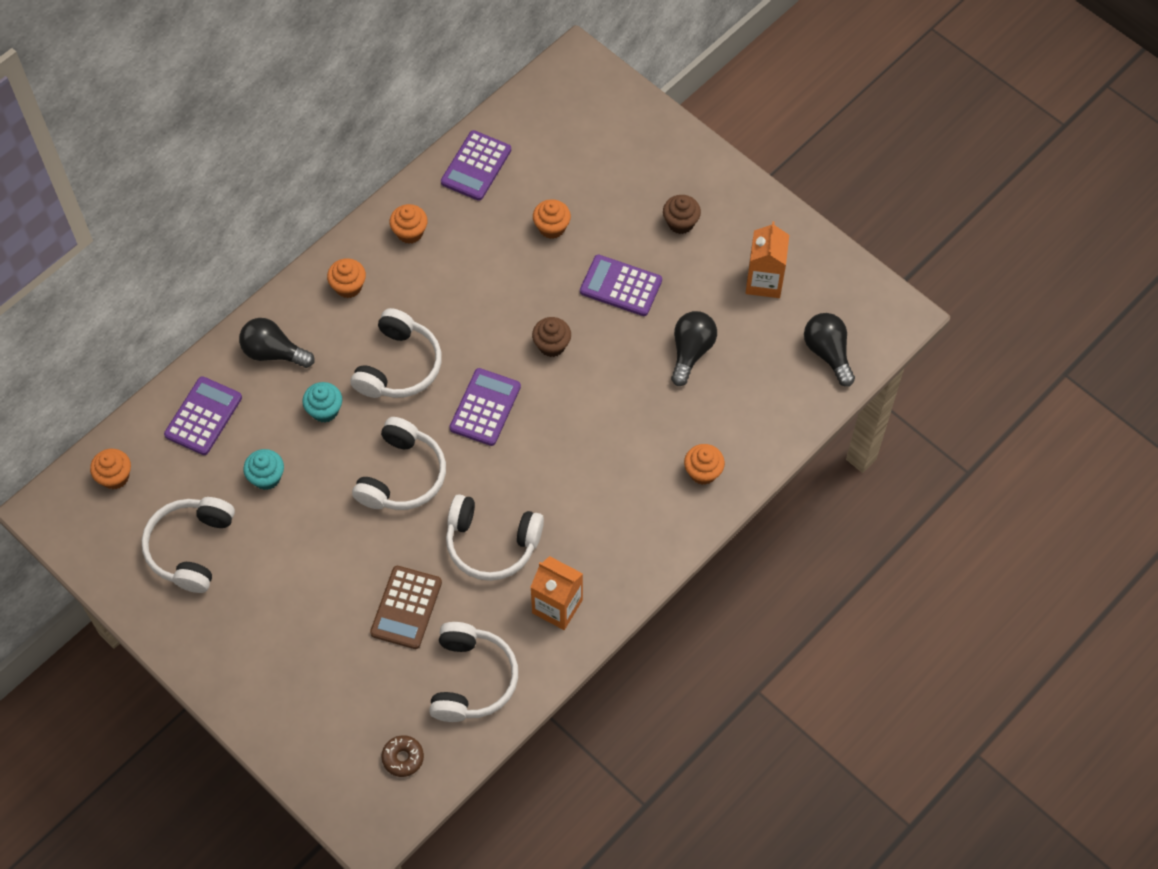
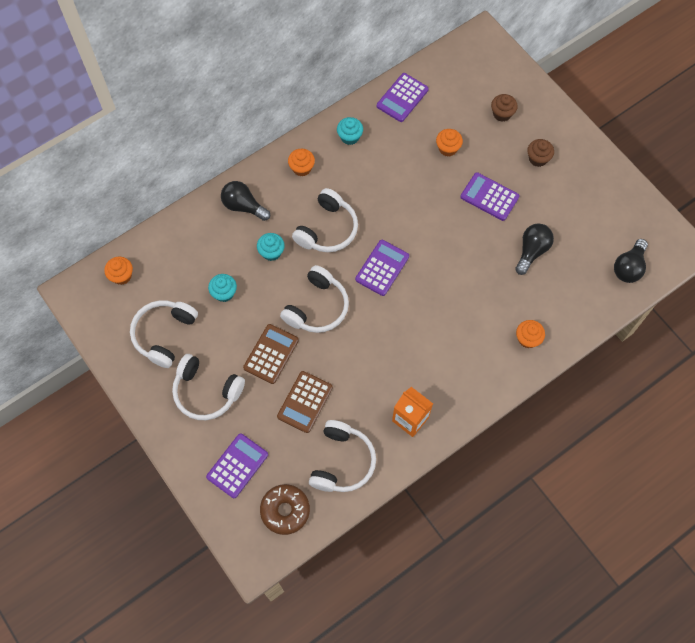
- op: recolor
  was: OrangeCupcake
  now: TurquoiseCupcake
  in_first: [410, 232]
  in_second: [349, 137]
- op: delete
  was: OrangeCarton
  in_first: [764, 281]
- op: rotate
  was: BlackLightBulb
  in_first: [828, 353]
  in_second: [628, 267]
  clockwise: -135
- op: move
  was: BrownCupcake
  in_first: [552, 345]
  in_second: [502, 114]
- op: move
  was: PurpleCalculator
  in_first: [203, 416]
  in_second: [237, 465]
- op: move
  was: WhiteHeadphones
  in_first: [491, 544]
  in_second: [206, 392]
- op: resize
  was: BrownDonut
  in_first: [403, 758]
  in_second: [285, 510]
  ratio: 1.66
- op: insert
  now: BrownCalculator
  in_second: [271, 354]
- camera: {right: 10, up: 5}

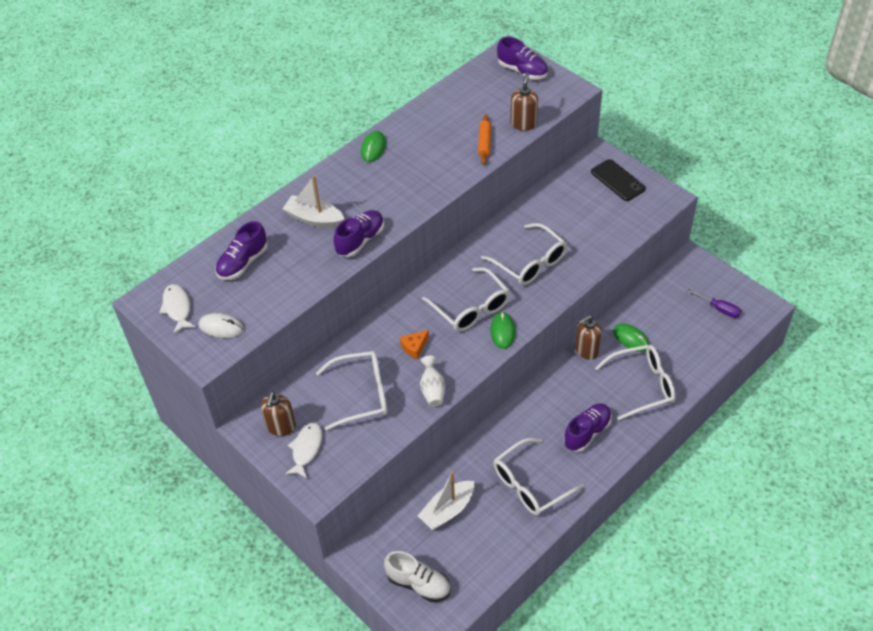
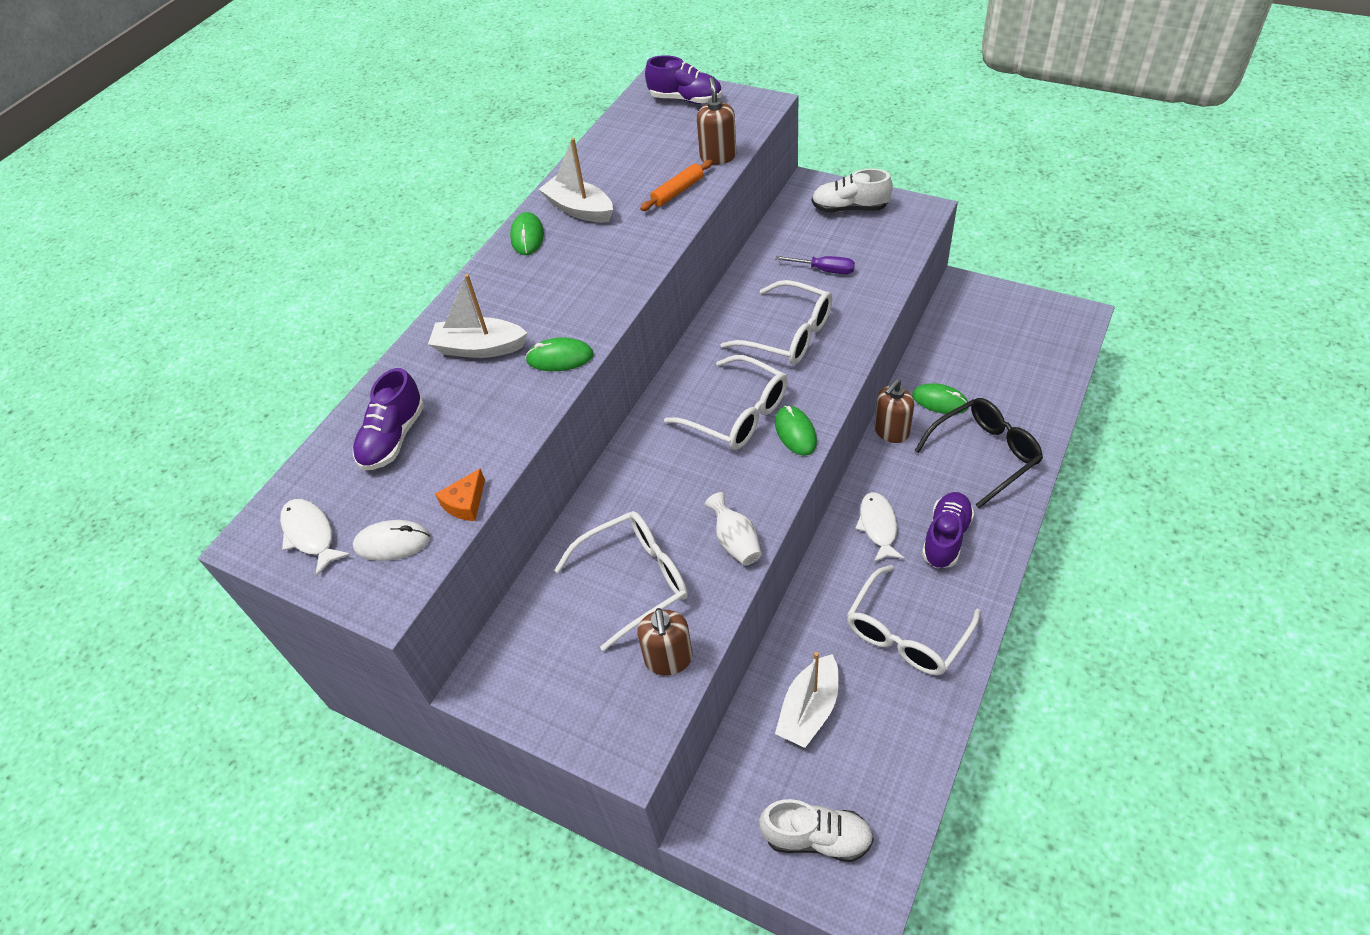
- op: rotate
  was: OrangeRollingPin
  in_first: [484, 143]
  in_second: [677, 191]
  clockwise: 60
- op: replace
  was: BlackPhone
  now: WhiteShoe
  in_first: [617, 180]
  in_second: [849, 208]
- op: replace
  was: PurpleShoe
  now: GreenMouse
  in_first: [360, 240]
  in_second: [560, 358]
- op: move
  was: PurpleScrewdriver
  in_first: [719, 309]
  in_second: [824, 270]
- op: move
  was: OrangeCheese
  in_first: [414, 347]
  in_second: [465, 503]
- op: recolor
  was: WhiteGlasses
  now: BlackGlasses
  in_first: [642, 385]
  in_second: [984, 455]
- op: move
  was: BrownSoapDispenser
  in_first: [281, 427]
  in_second: [668, 659]
- op: move
  was: WhiteFish
  in_first: [306, 449]
  in_second: [878, 526]
- op: insert
  now: WhiteBoat
  in_second: [579, 209]
- camera: {right: -15, up: 0}

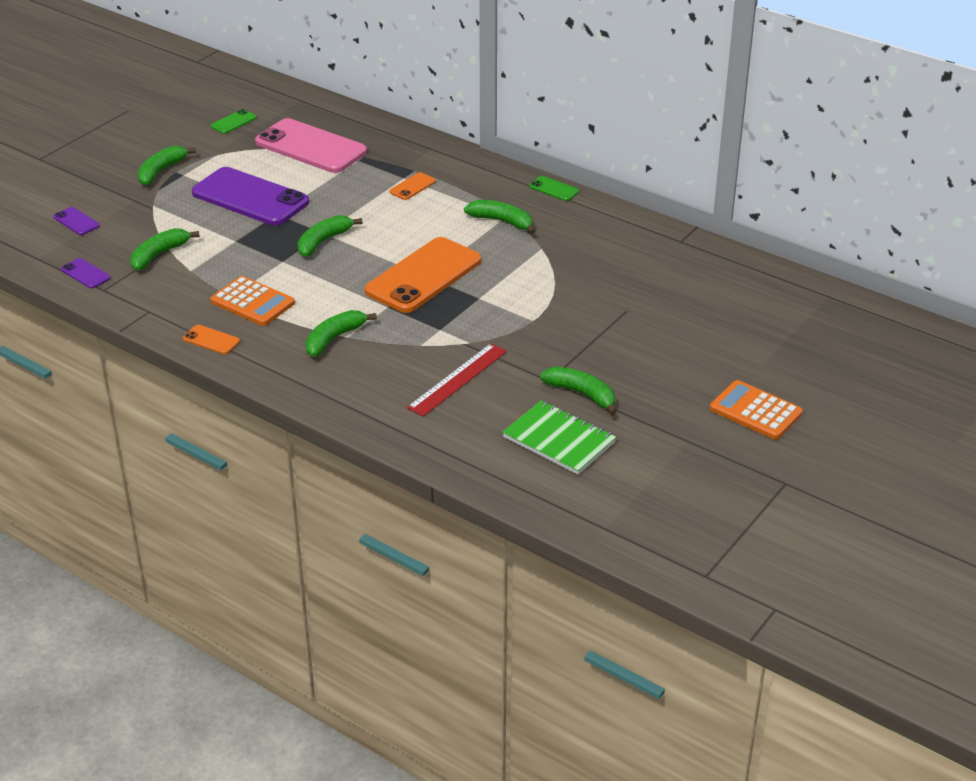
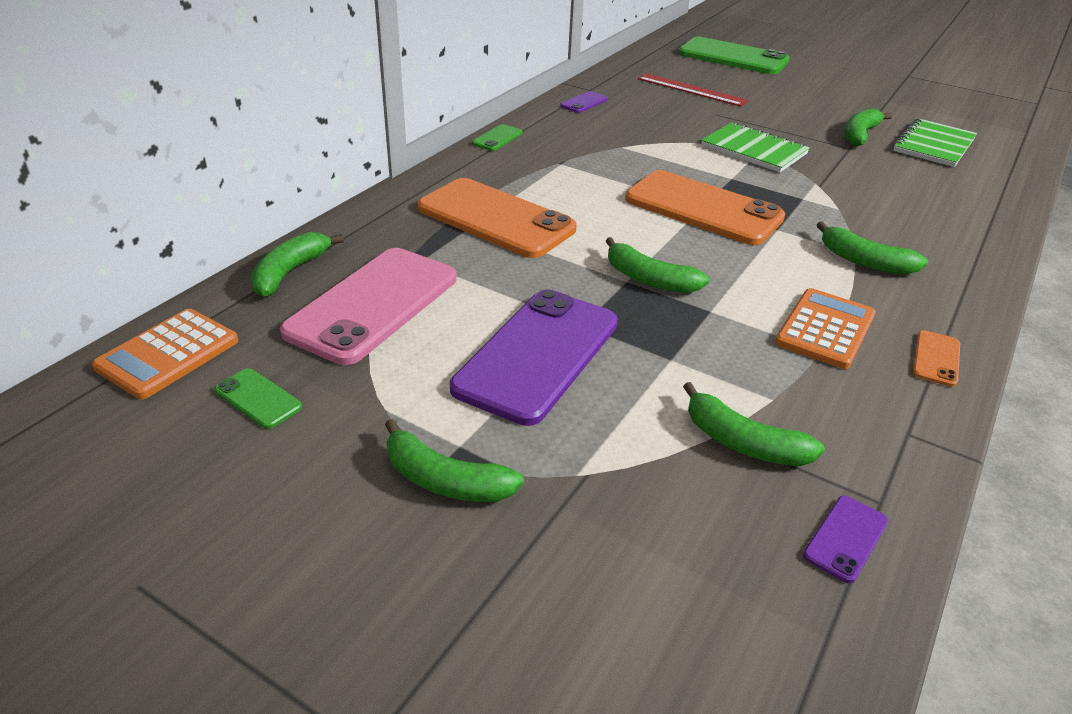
- op: resize
  was: OrangePhone
  in_first: [412, 186]
  in_second: [495, 219]
  ratio: 2.36
- op: move
  was: GreenBanana
  in_first: [502, 222]
  in_second: [290, 272]
- op: move
  was: PurplePhone
  in_first: [76, 221]
  in_second: [584, 103]
- op: move
  was: RedRuler
  in_first: [457, 379]
  in_second: [691, 90]
- op: move
  was: OrangeCalculator
  in_first: [755, 411]
  in_second: [168, 354]
- op: insert
  now: GreenPhone
  in_second: [733, 57]
- op: insert
  now: GreenNotebook
  in_second: [753, 150]
- camera: {right: -95, up: 0}

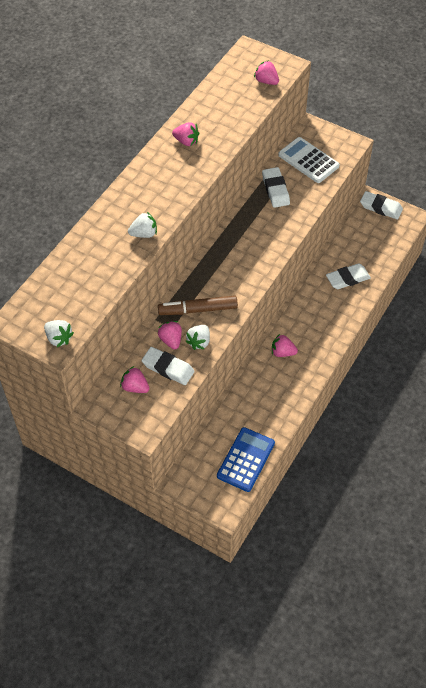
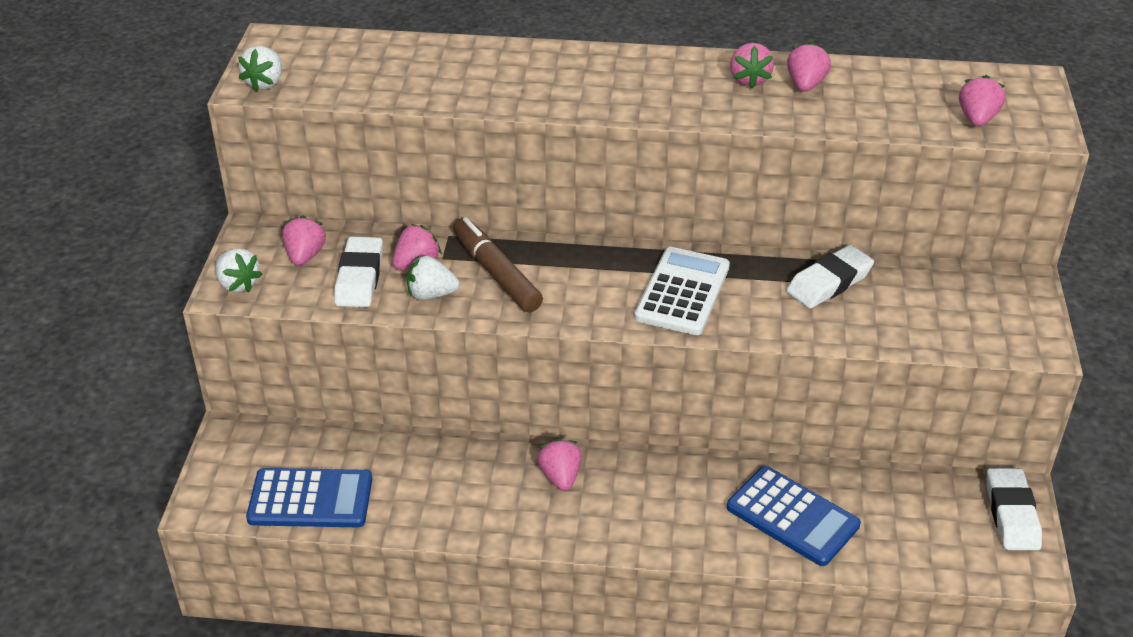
- op: move
  was: WhiteCalculator
  in_first: [308, 160]
  in_second: [682, 292]
- op: move
  was: WhiteStrawberry
  in_first: [144, 234]
  in_second: [238, 284]
- op: replace
  was: WhiteEraser
  now: BlueCalculator
  in_first: [347, 279]
  in_second: [792, 517]
- op: insert
  now: PinkStrawberry
  in_second: [805, 85]
- camera: {right: 65, up: -15}

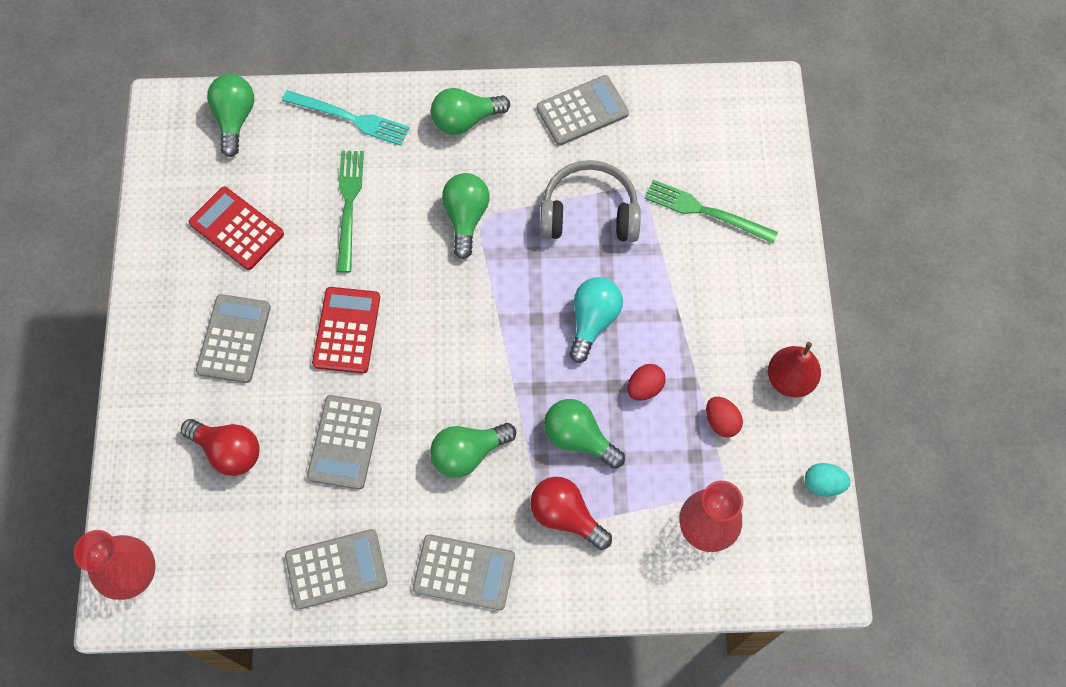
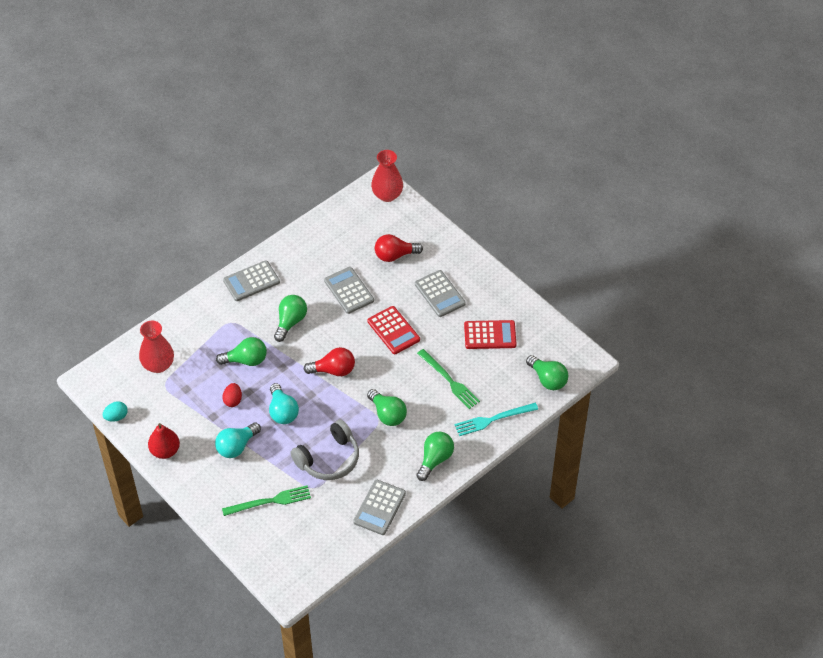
- op: delete
  was: RedEgg
  in_first: [721, 422]
- op: move
  was: RedLightBulb
  in_first: [566, 516]
  in_second: [333, 370]
- op: delete
  was: GreyCalculator
  in_first: [336, 569]
- op: insert
  now: TurquoiseLightBulb
  in_second: [236, 446]
- camera: {right: 140, up: -15}

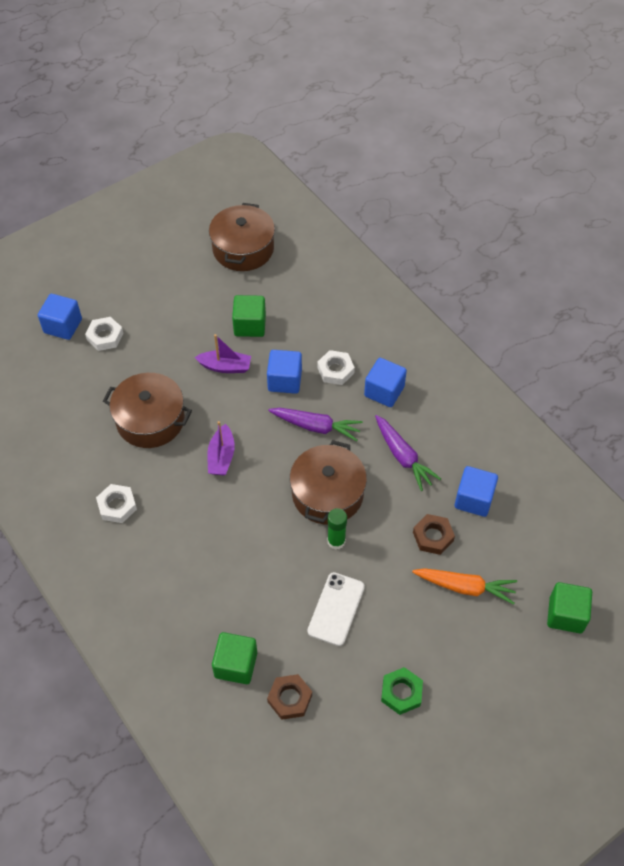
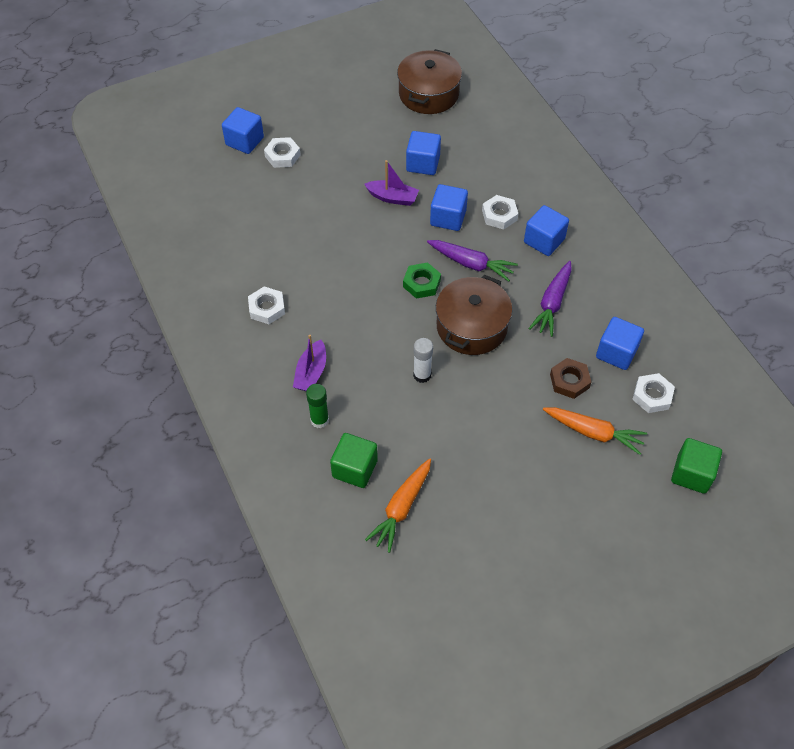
- op: recolor
  was: GreenCube
  now: BlueCube
  in_first: [250, 325]
  in_second: [423, 163]
- op: delete
  was: BrownPot
  in_first: [150, 420]
- op: rotate
  was: PurpleCarrot
  in_first: [403, 456]
  in_second: [552, 303]
  clockwise: 45
- op: move
  was: PurpleBoat
  in_first: [221, 457]
  in_second: [311, 373]
- op: move
  was: GreenGlueStick
  in_first: [336, 541]
  in_second: [319, 420]
- op: delete
  was: WhitePhone
  in_first: [336, 609]
- op: move
  was: GreenNut
  in_first: [401, 692]
  in_second: [421, 283]
- op: replace
  was: BrownNut
  now: OrangeCarrot
  in_first: [289, 698]
  in_second: [401, 508]
- op: insert
  now: WhiteGlueStick
  in_second: [422, 375]
- op: insert
  now: WhiteNut
  in_second: [652, 396]
- camera: {right: 10, up: 0}

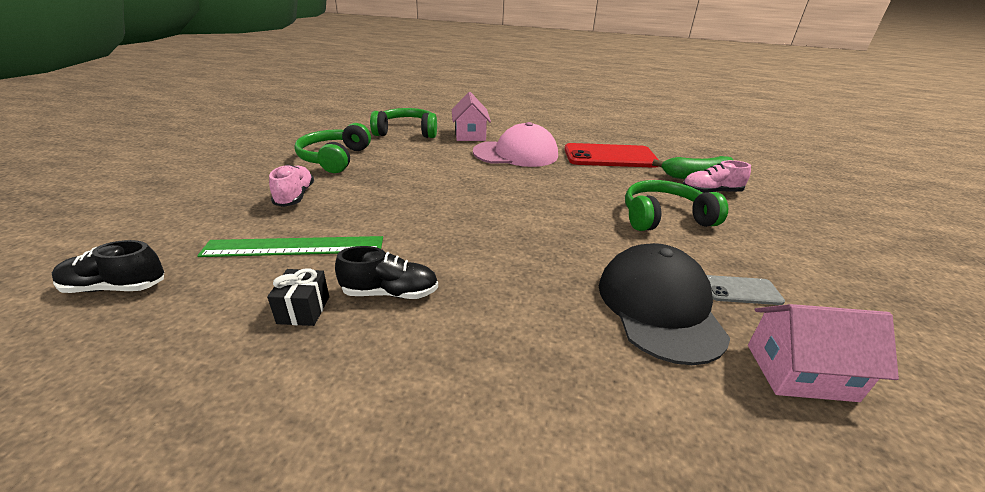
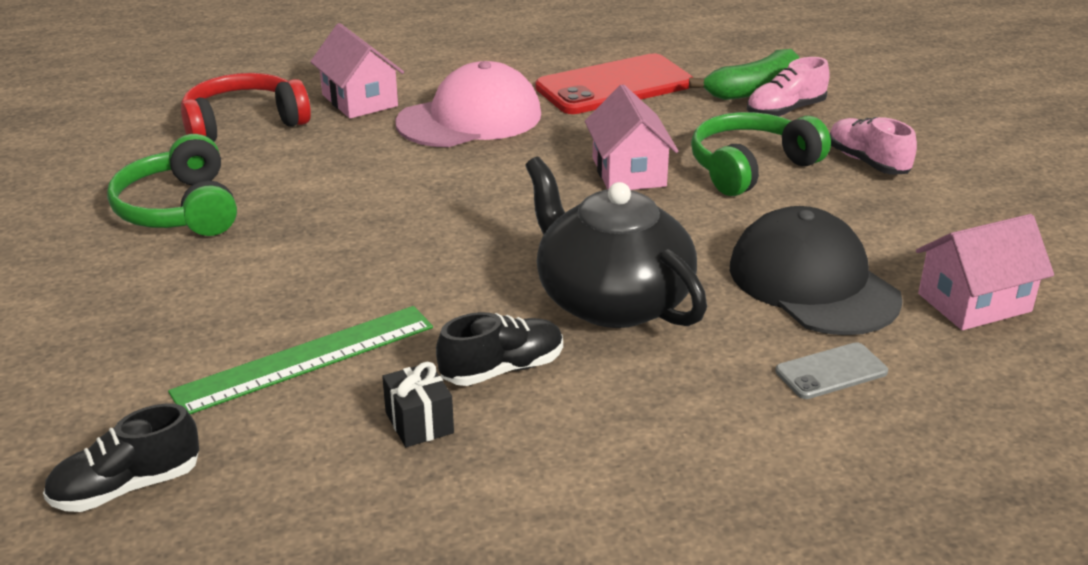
- op: recolor
  was: GreenHeadphones
  now: RedHeadphones
  in_first: [407, 132]
  in_second: [243, 124]
- op: move
  was: PinkShoe
  in_first: [295, 196]
  in_second: [867, 162]
- op: move
  was: GreyPhone
  in_first: [740, 290]
  in_second: [831, 371]
- op: insert
  now: PinkHouse
  in_second: [629, 172]
- op: insert
  now: BlackTeapot
  in_second: [611, 300]
- camera: {right: -25, up: 0}

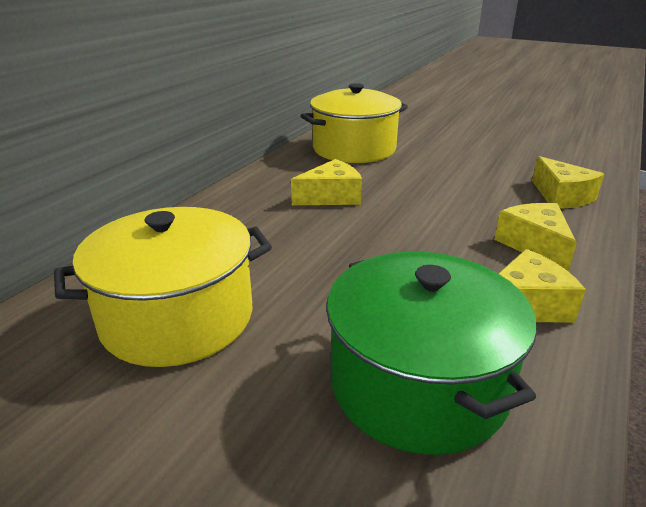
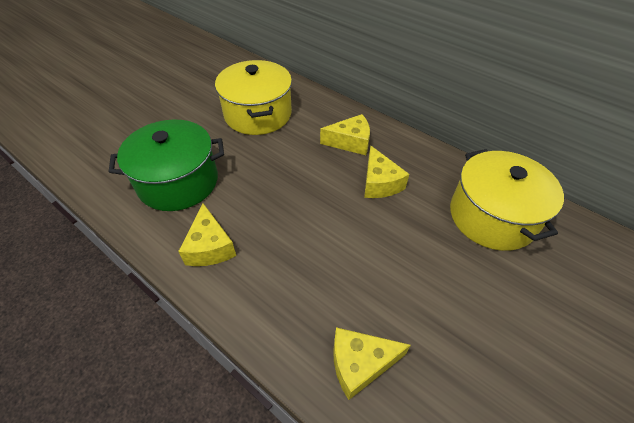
- op: move
  was: YellowCheese
  in_first: [534, 245]
  in_second: [350, 142]
- camera: {right: 100, up: 20}

